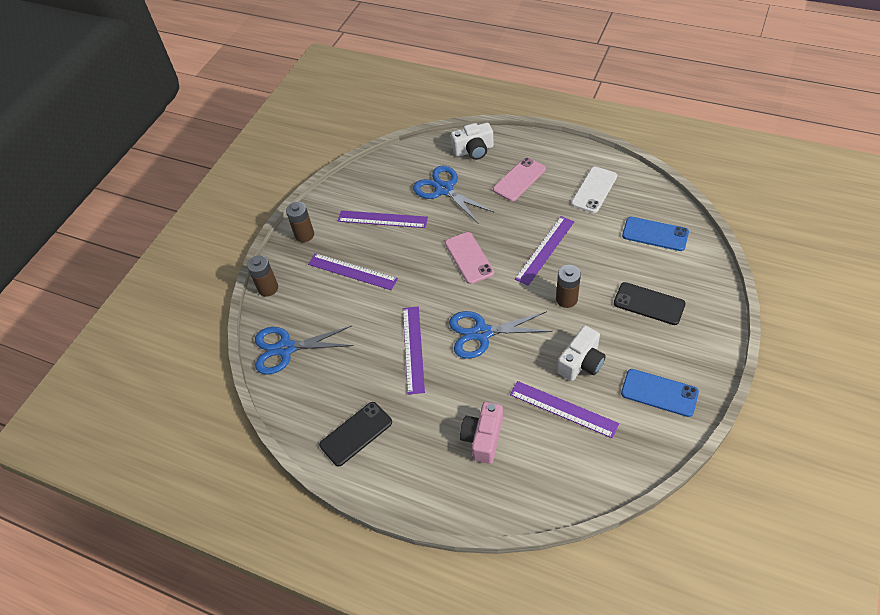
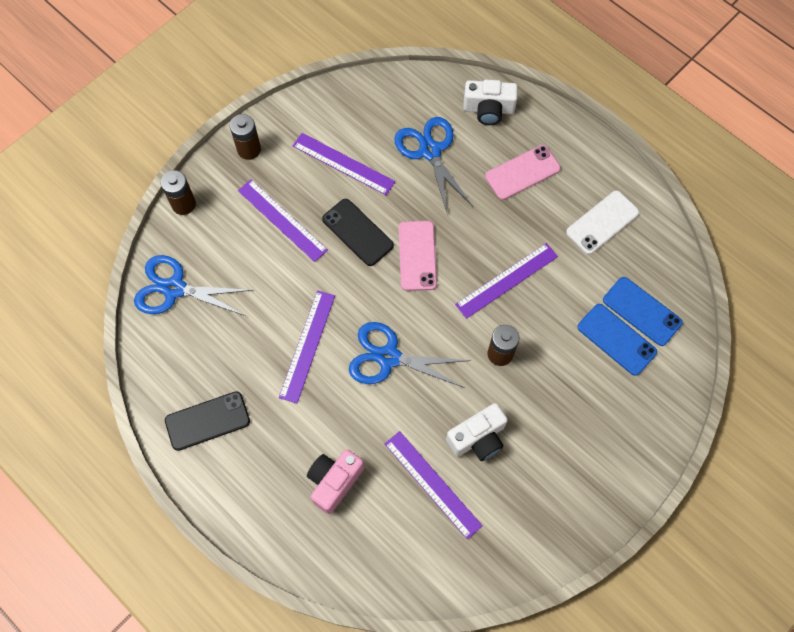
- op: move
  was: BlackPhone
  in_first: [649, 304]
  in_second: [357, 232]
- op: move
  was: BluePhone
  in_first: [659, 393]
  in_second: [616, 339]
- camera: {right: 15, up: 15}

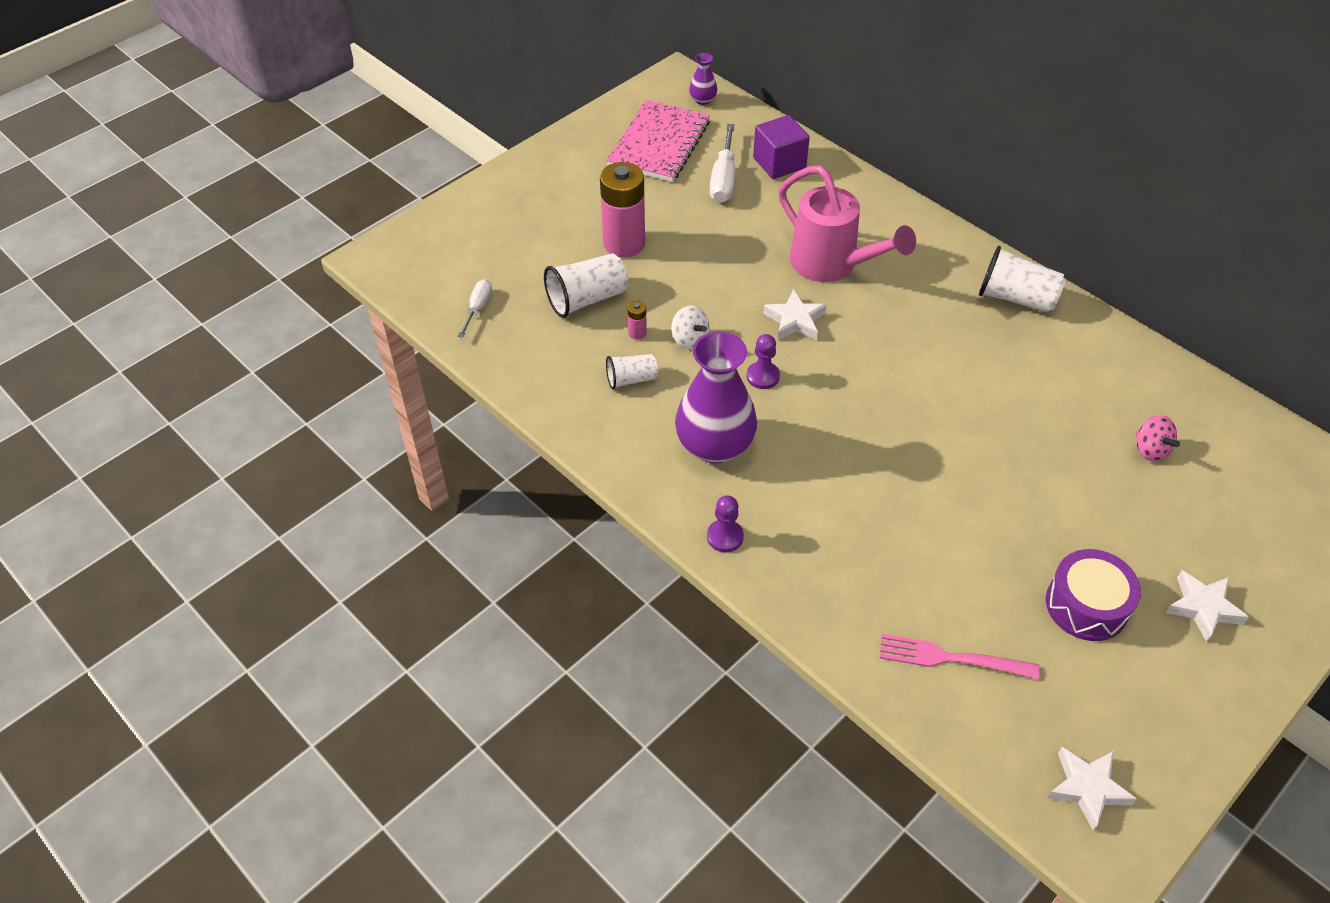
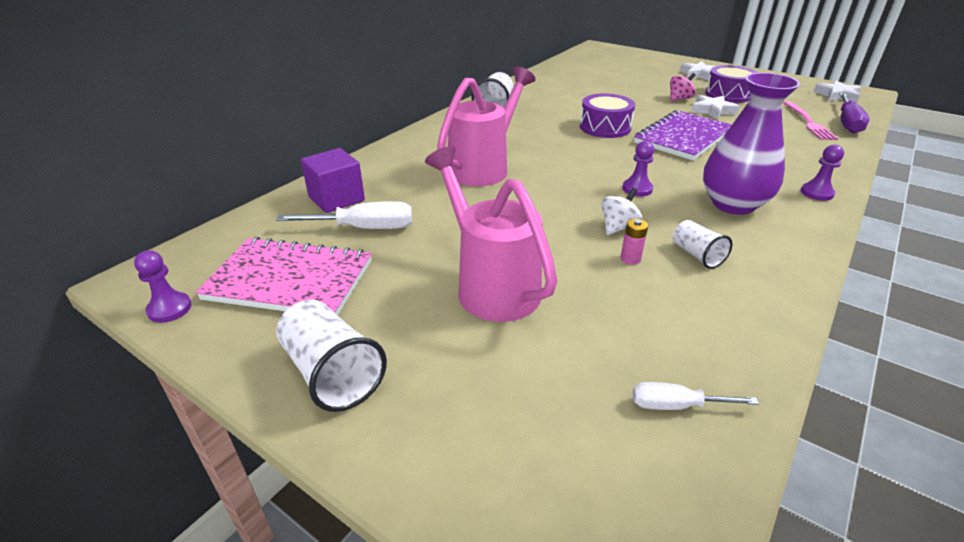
- op: delete
  was: PurpleVase
  in_first: [702, 100]
- op: replace
  was: PinkBattery
  now: PinkWateringCan
  in_first: [624, 243]
  in_second: [491, 285]
- op: move
  was: WhiteCup
  in_first: [587, 299]
  in_second: [332, 373]
- op: move
  was: WhiteStar
  in_first: [795, 320]
  in_second: [712, 111]
- op: move
  was: PinkSpinningTop
  in_first: [1150, 449]
  in_second: [679, 99]
- op: insert
  now: PurpleScrewdriver
  in_second: [847, 123]
- op: insert
  now: PurpleDrum
  in_second: [605, 127]
- op: insert
  now: PurpleNotebook
  in_second: [683, 137]
- op: insert
  now: PurplePawn
  in_second: [169, 309]
- camera: {right: -100, up: -15}

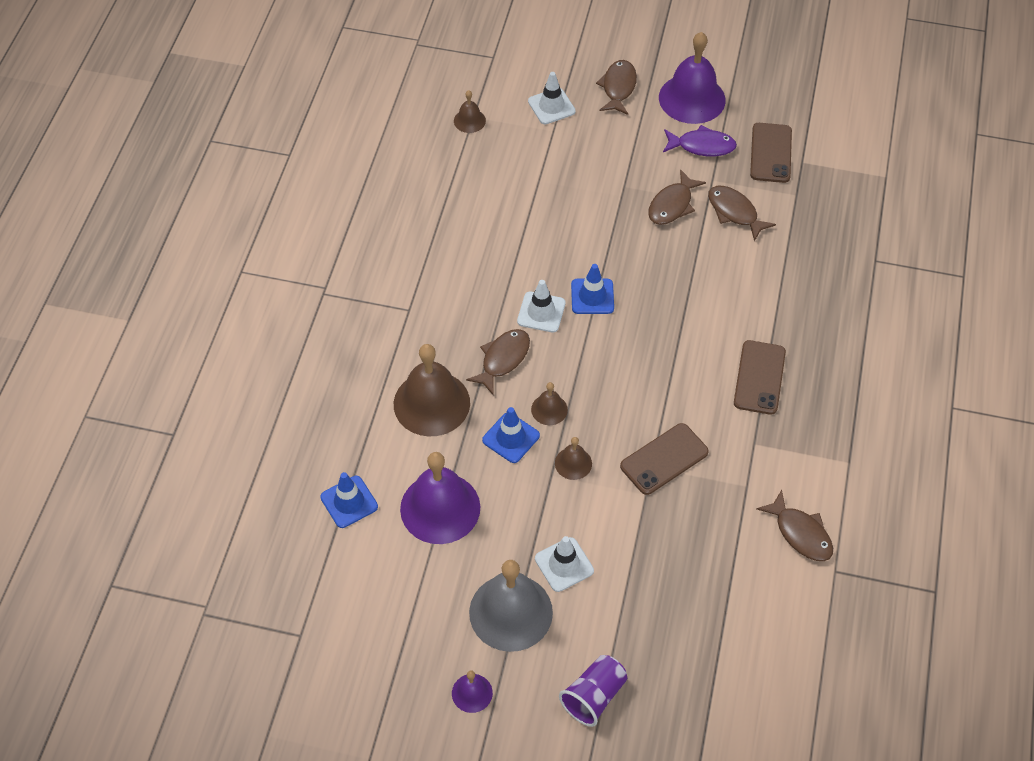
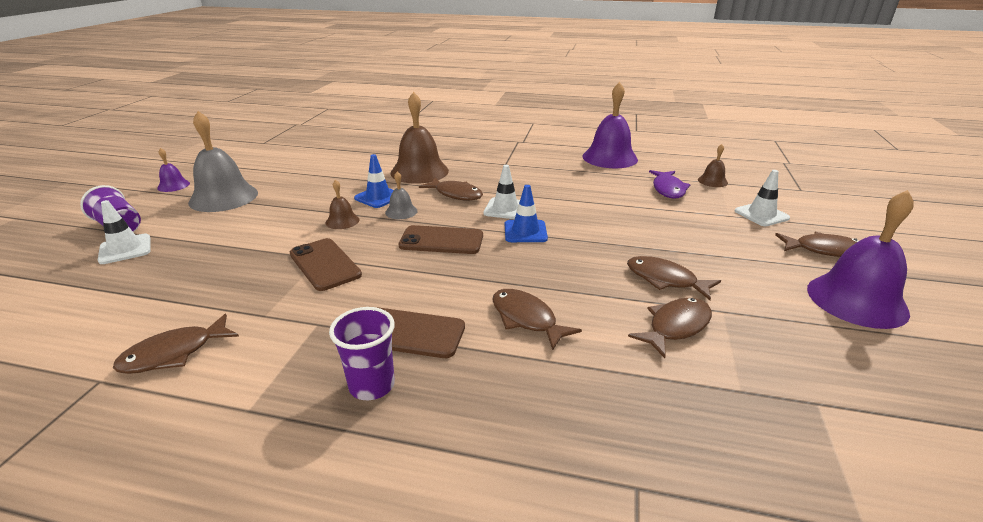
- op: move
  was: BrownPhone
  in_first: [770, 153]
  in_second: [441, 240]
- op: move
  was: PurpleFish
  in_first: [702, 146]
  in_second: [668, 189]
- op: recolor
  was: BrownBell
  now: GreyBell
  in_first: [549, 409]
  in_second: [401, 211]
- op: move
  was: PurpleBell
  in_first: [440, 508]
  in_second: [610, 158]
- op: delete
  was: BlueTrafficCone
  in_first: [349, 502]
- op: move
  was: WhiteTrafficCone
  in_first: [564, 564]
  in_second: [125, 249]
- op: insert
  now: BrownFish
  in_second: [526, 319]
- op: insert
  now: PurpleCup
  in_second: [372, 385]
- camera: {right: 90, up: -25}

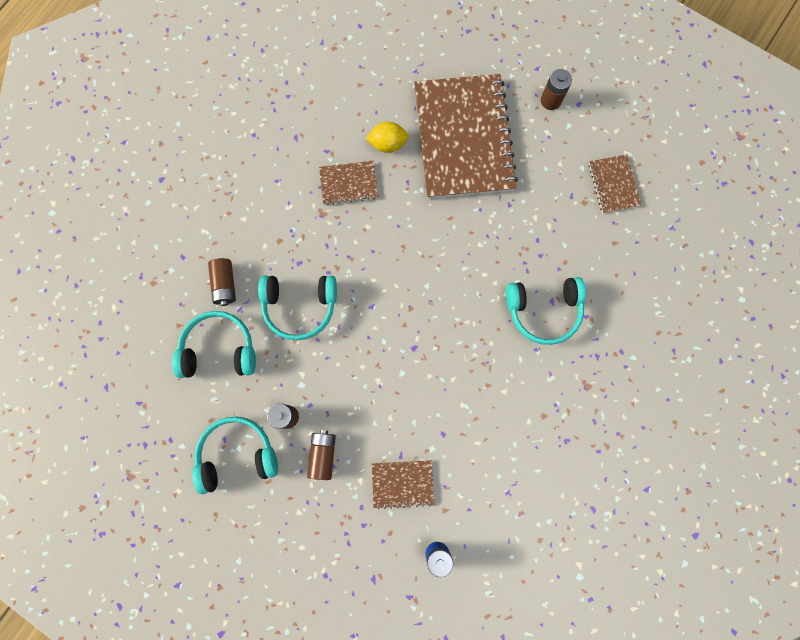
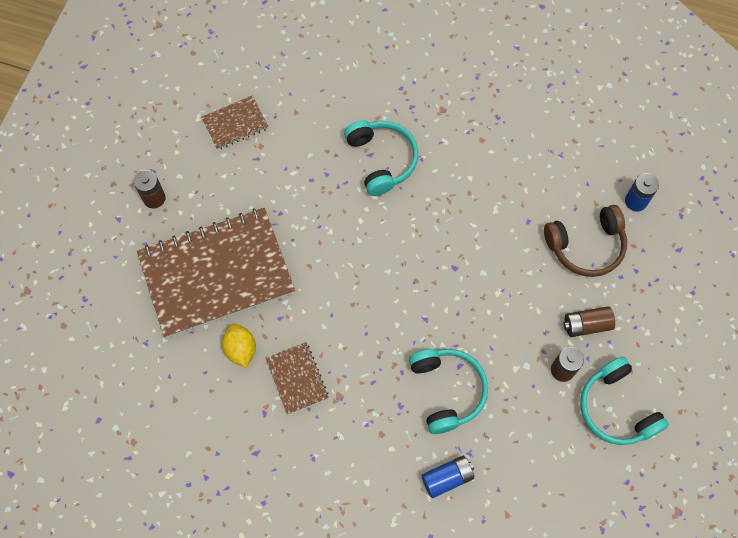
- op: recolor
  was: BrownBattery
  now: BlueBattery
  in_first: [225, 284]
  in_second: [447, 478]
- op: delete
  was: TurquoiseHeadphones
  in_first: [219, 349]
- op: replace
  was: BrownNotebook
  now: BrownHeadphones
  in_first: [402, 483]
  in_second: [586, 246]
- camera: {right: -105, up: -10}

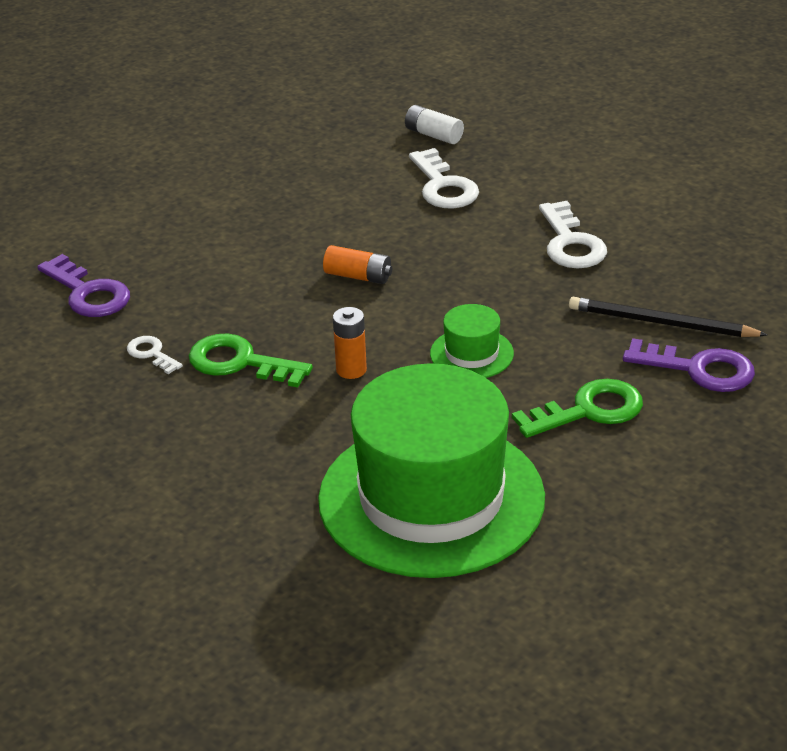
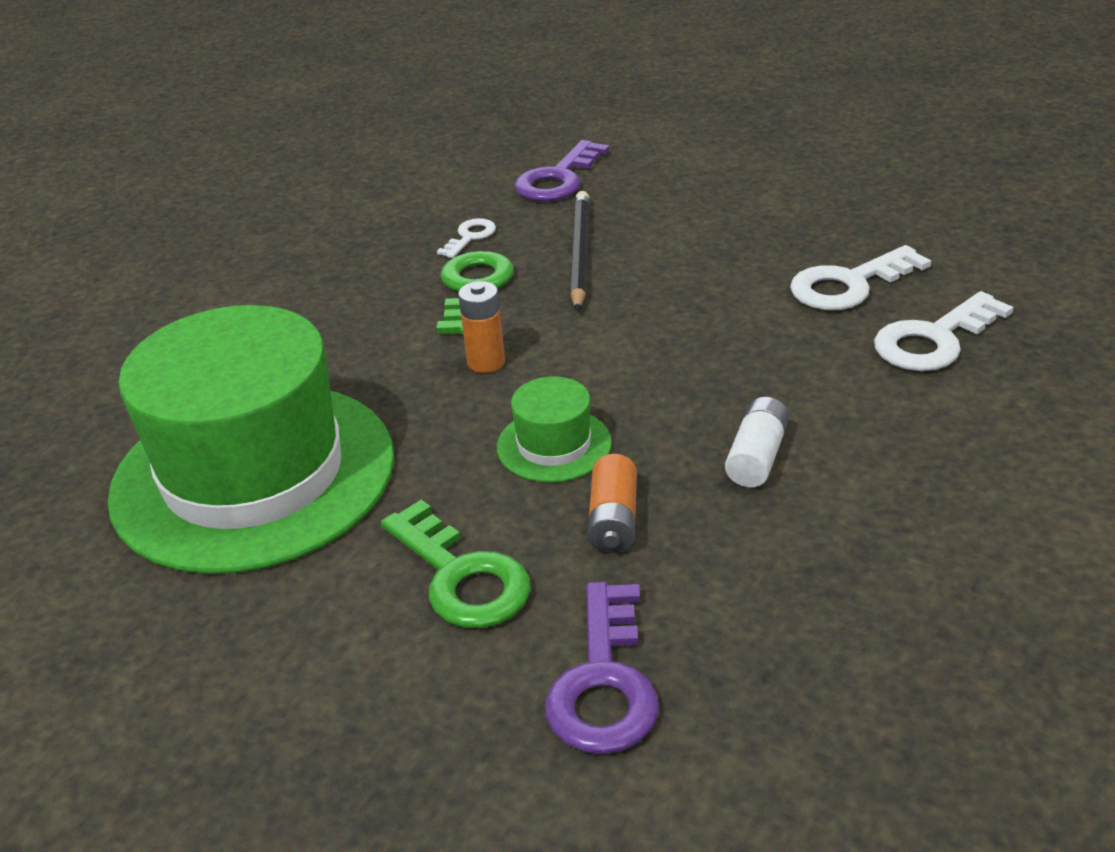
- op: move
  was: WhiteBattery
  in_first: [433, 135]
  in_second: [757, 457]
- op: move
  was: WhiteKey
  in_first: [570, 243]
  in_second: [849, 285]
- op: move
  was: OrangeBattery
  in_first: [358, 276]
  in_second: [613, 520]
- op: move
  was: BlackPencil
  in_first: [662, 323]
  in_second: [580, 253]
- camera: {right: 75, up: 0}

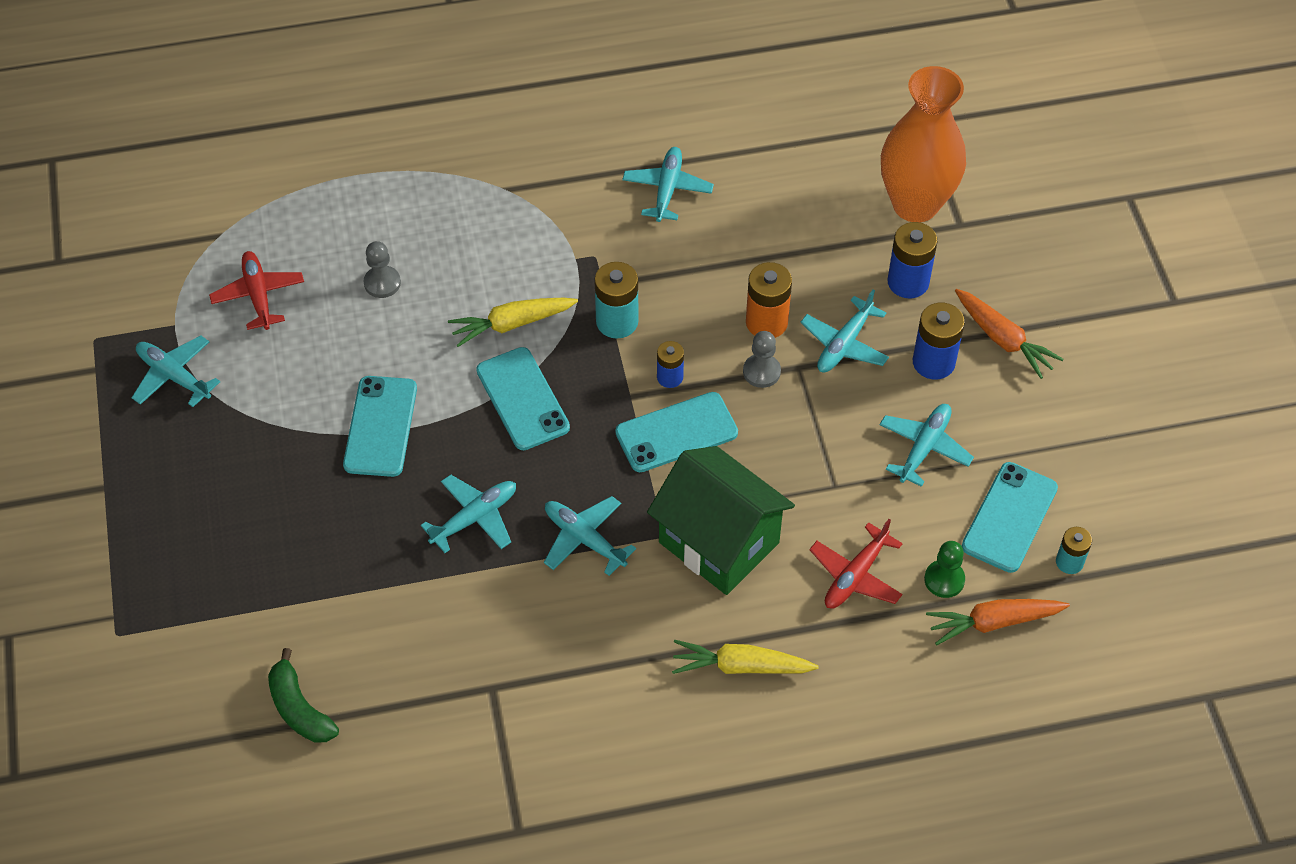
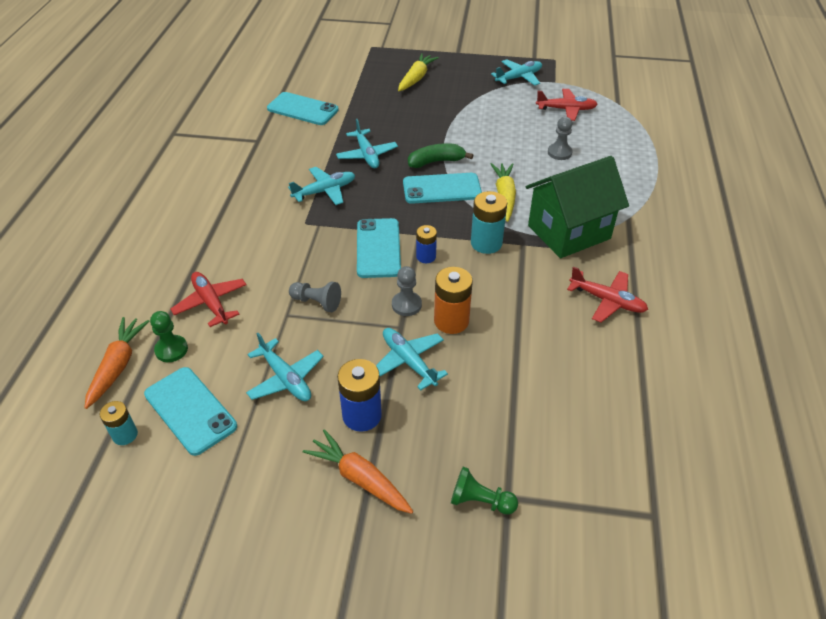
- op: delete
  was: OrangeVase
  in_first: [915, 204]
- op: recolor
  was: TurquoisePlane
  now: RedPlane
  in_first: [667, 189]
  in_second: [607, 301]
- op: delete
  was: BlueBattery
  in_first: [908, 282]
- op: rotate
  was: OrangeCarrot
  in_first: [1003, 339]
  in_second: [360, 478]
  clockwise: 60
- op: move
  was: TurquoisePhone
  in_first: [380, 426]
  in_second: [302, 109]
- op: move
  was: GreenHouse
  in_first: [719, 542]
  in_second: [568, 232]
- op: move
  was: YellowCarrot
  in_first: [741, 666]
  in_second: [416, 78]
- op: move
  was: GreenBanana
  in_first: [299, 708]
  in_second: [436, 161]
- op: insert
  now: GreyPawn
  in_second: [317, 302]
- op: insert
  now: GreenPawn
  in_second: [480, 501]
- camera: {right: 110, up: -10}

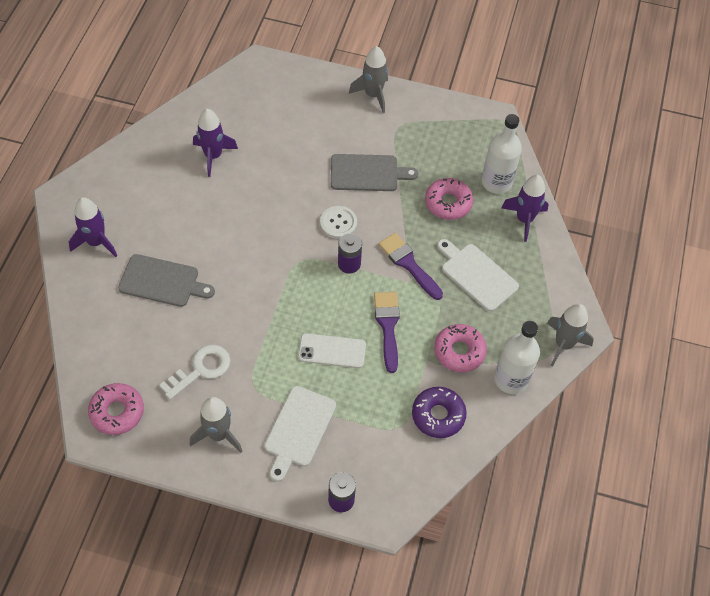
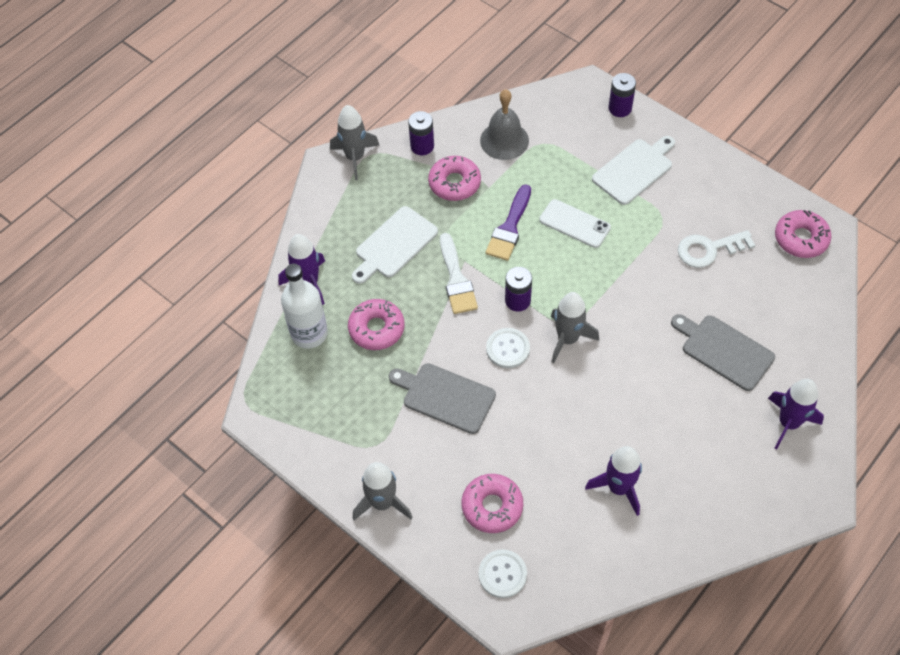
- op: recolor
  was: PurpleBrush
  now: WhiteBrush
  in_first: [408, 264]
  in_second: [456, 279]
- op: rotate
  was: WhiteCuttingBoard
  in_first: [477, 275]
  in_second: [394, 244]
  clockwise: 60
- op: replace
  was: WhiteBottle
  now: PurpleBattery
  in_first: [511, 379]
  in_second: [422, 146]
- op: replace
  was: PurpleDonut
  now: GreyBell
  in_first: [438, 415]
  in_second: [504, 140]
- op: move
  was: GreyRocket
  in_first: [218, 434]
  in_second: [568, 339]
- op: insert
  now: PinkDonut
  in_second: [492, 506]
- op: insert
  now: WhiteButton
  in_second: [502, 574]
- camera: {right: -150, up: 0}

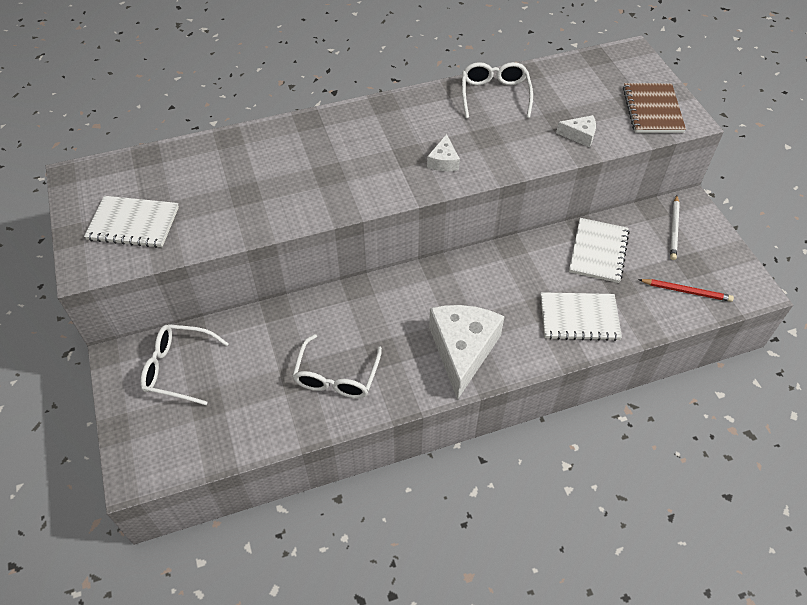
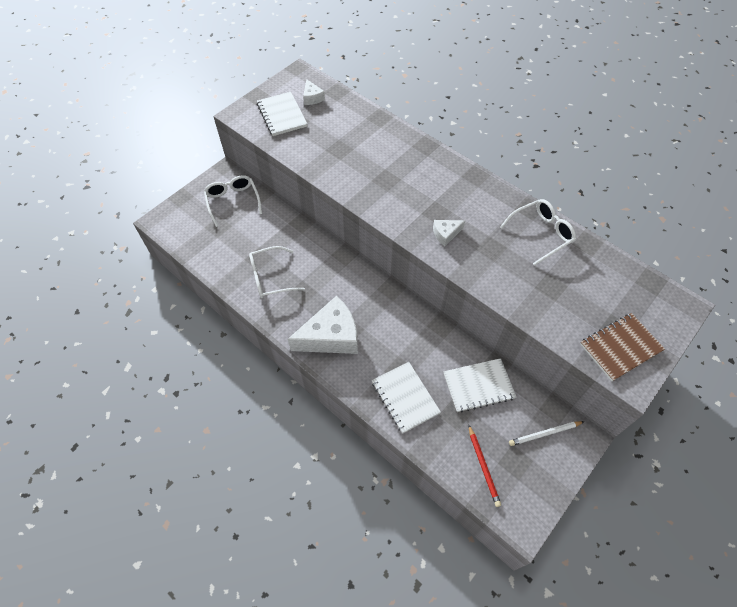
- op: move
  was: WhiteCheese
  in_first: [579, 135]
  in_second: [312, 98]
- camera: {right: 60, up: 5}

